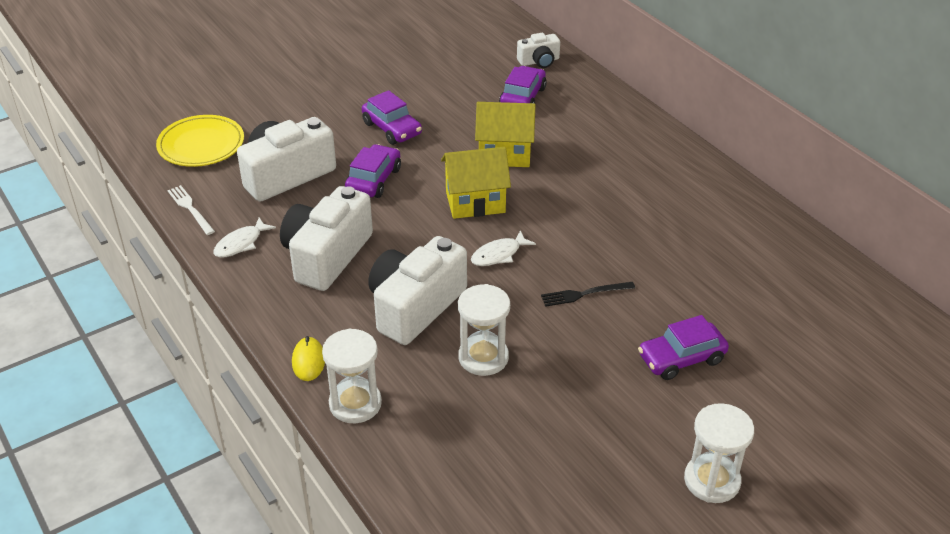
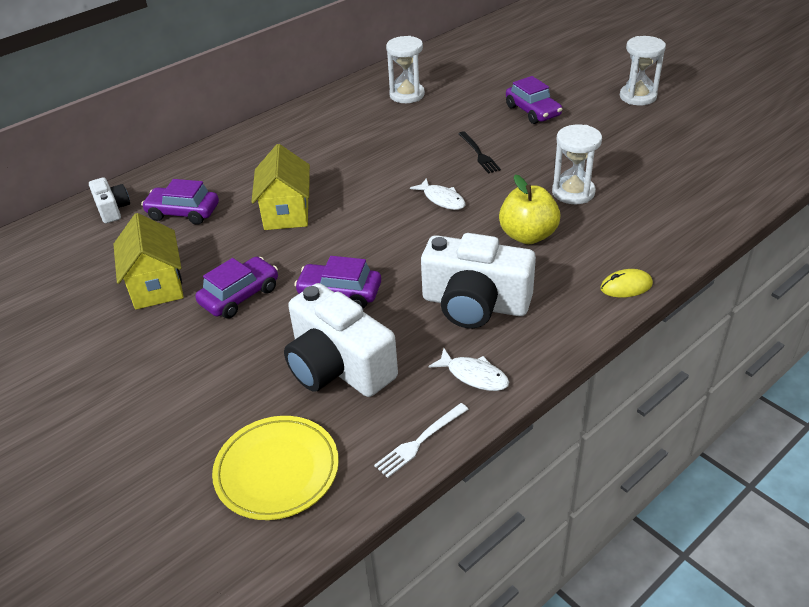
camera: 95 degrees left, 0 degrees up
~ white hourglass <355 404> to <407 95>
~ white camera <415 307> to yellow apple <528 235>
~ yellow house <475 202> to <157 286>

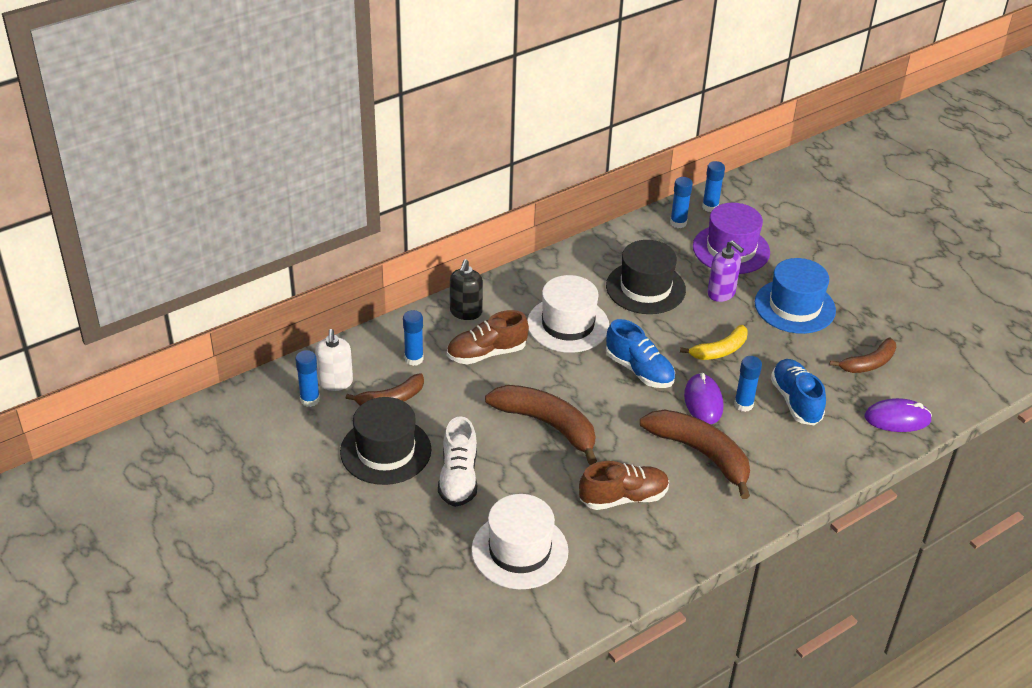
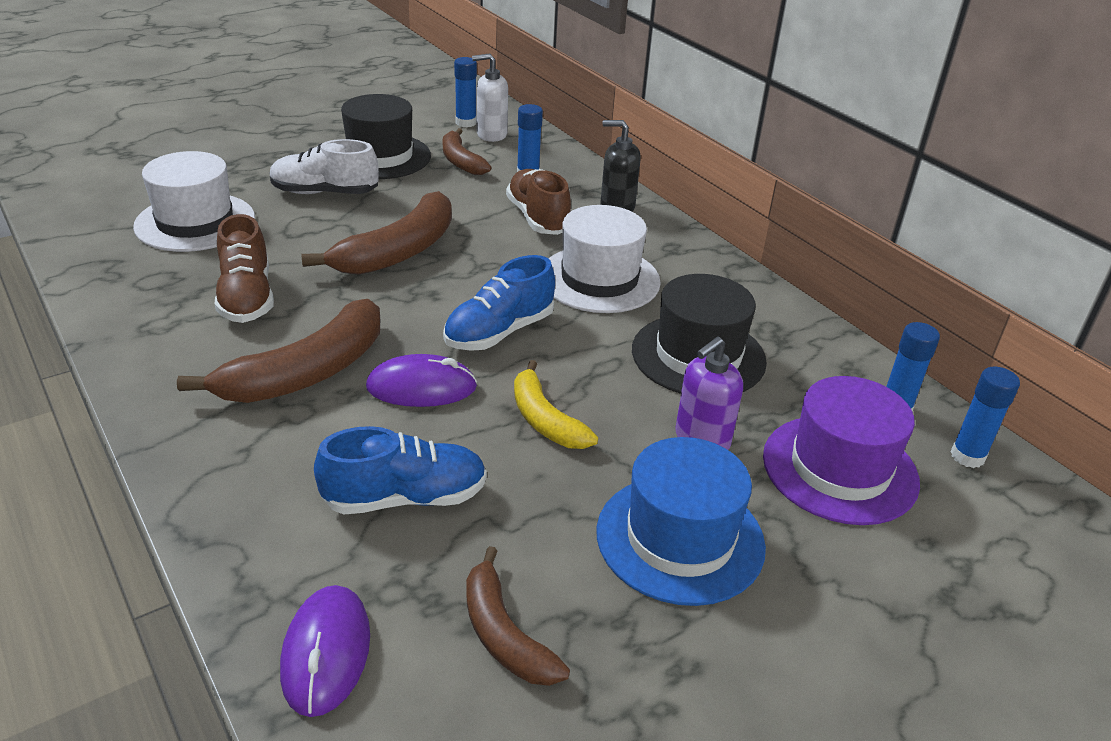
camera: 90 degrees right, 5 degrees down
- blue glue stick <743 405>

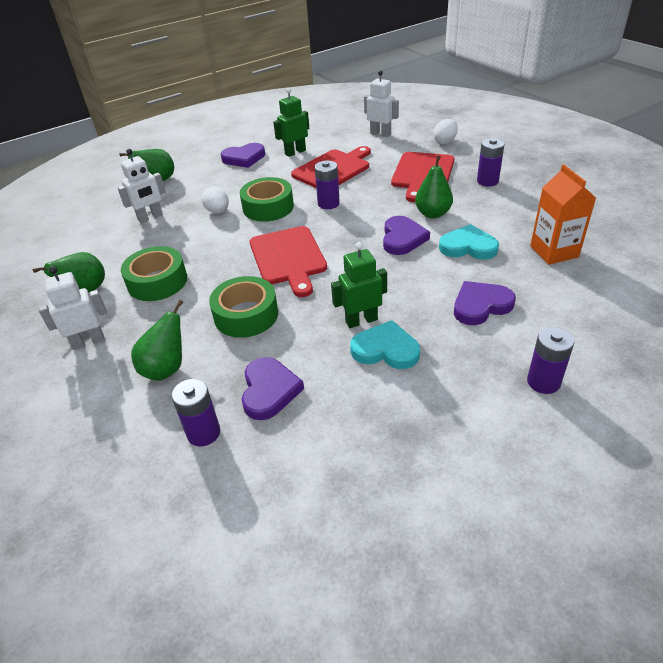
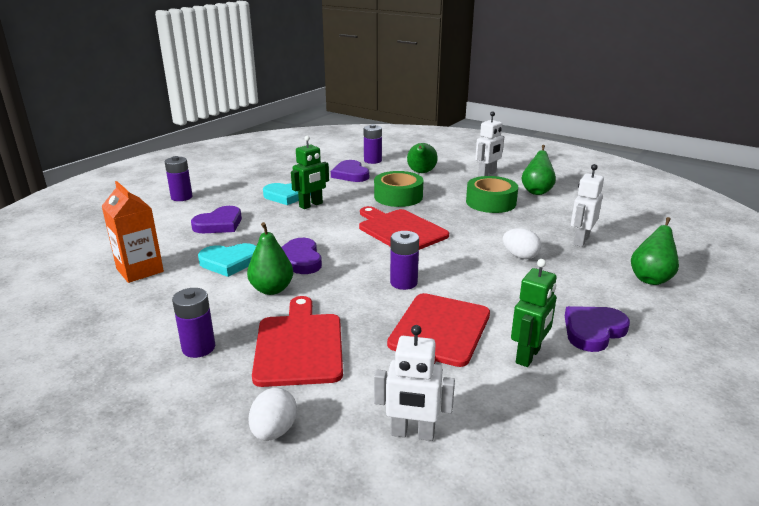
camera: 155 degrees right, 15 degrees down
- green tape <268 207>

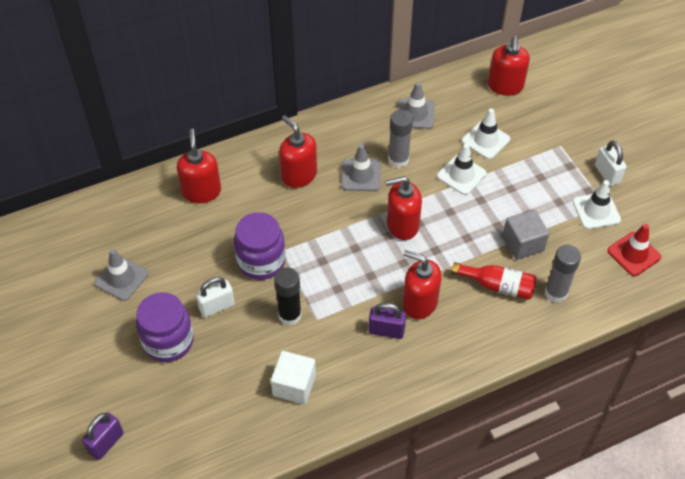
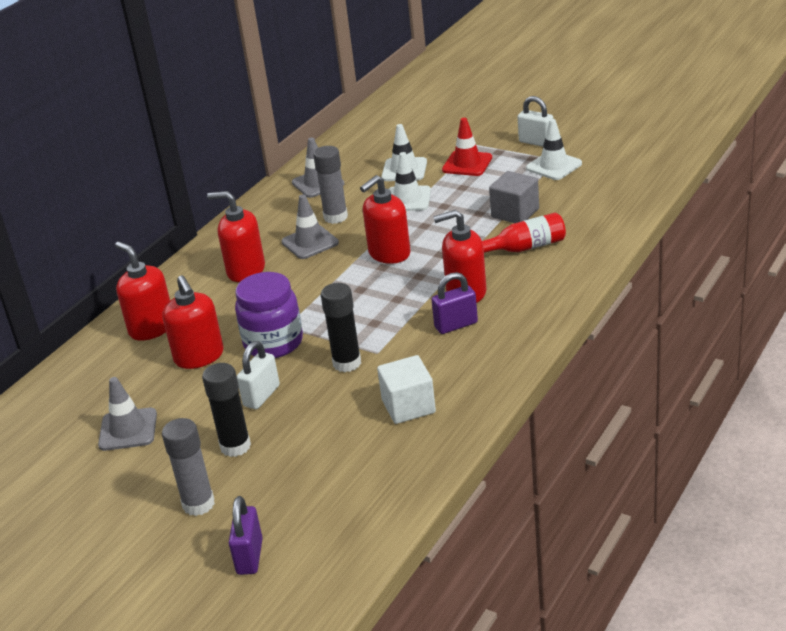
camera: 30 degrees left, 20 degrees down
~ purple jar <168 341> to black glue stick <235 446>
~ red soap dispenser <505 86> to <199 357>
~ grey glue stick <555 293> to <198 504>
~ red traffic cone <634 254> to <467 164>

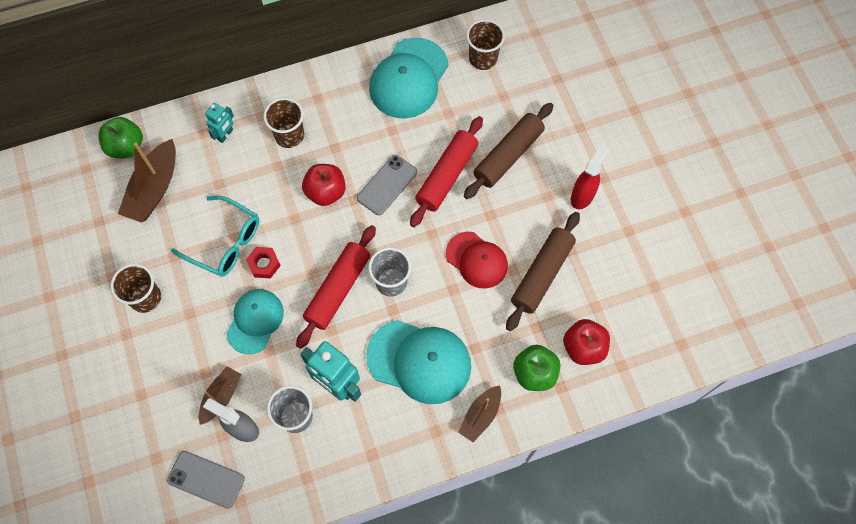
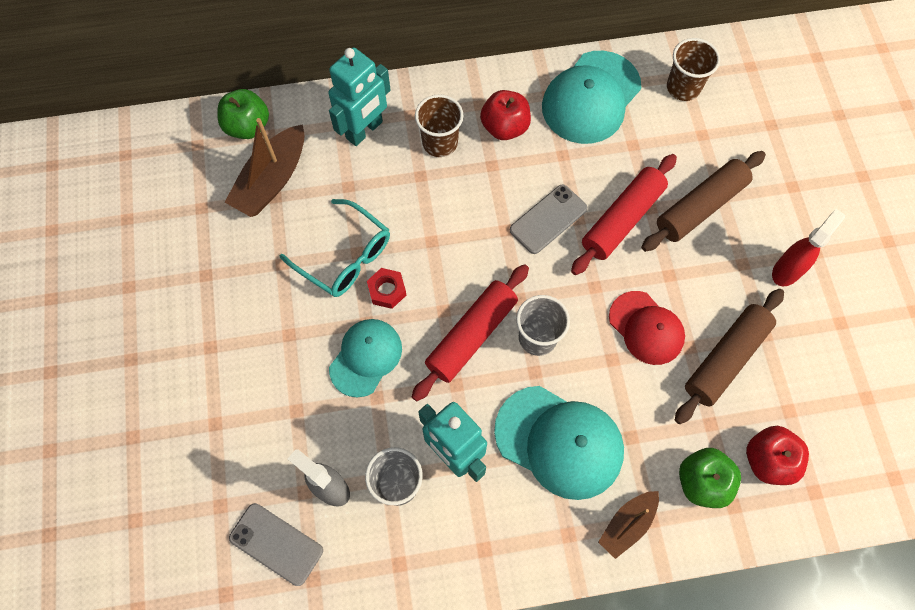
camera: 10 degrees right, 0 degrees up
- brown cup <145 298>
- brown boat <221 397>
~ turquoise robot <225 135> = <364 130> x1.82
~ red apple <326 192> to <504 127>

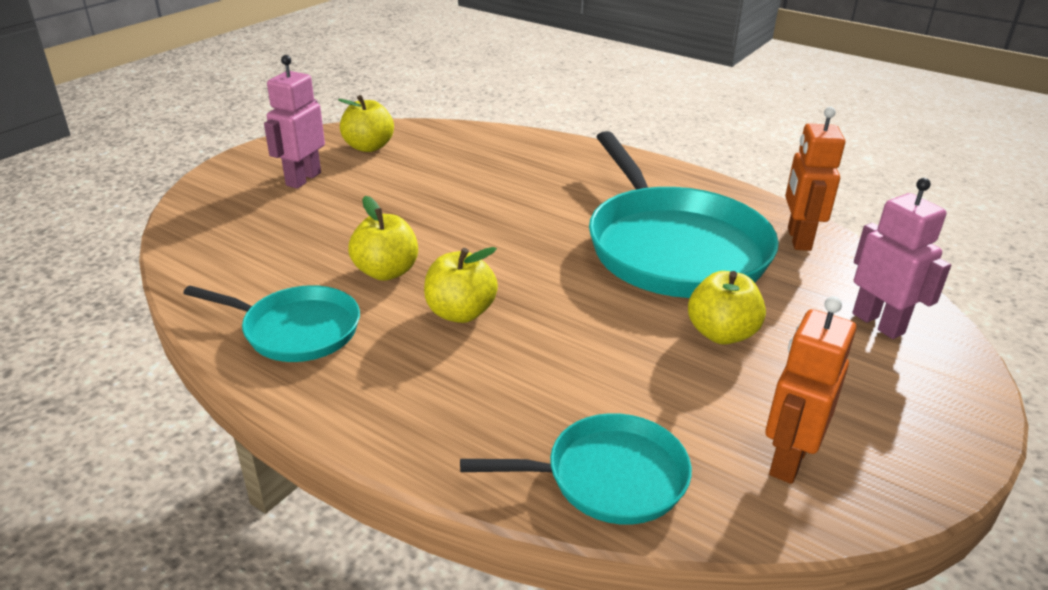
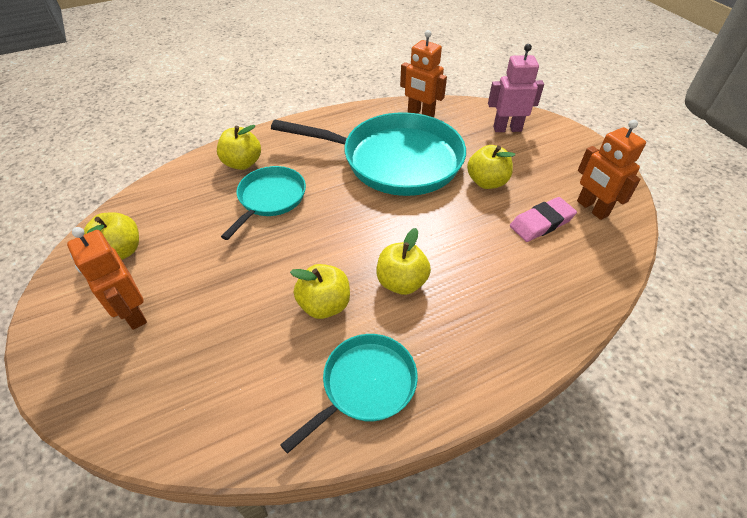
camera: 60 degrees left, 15 degrees up
~ pink robot <303 179> to orange robot <133 313>
~ turquoise pan <609 477> to <270 198>
+ yellow apple <242 163>
+ pink eraser <541 223>

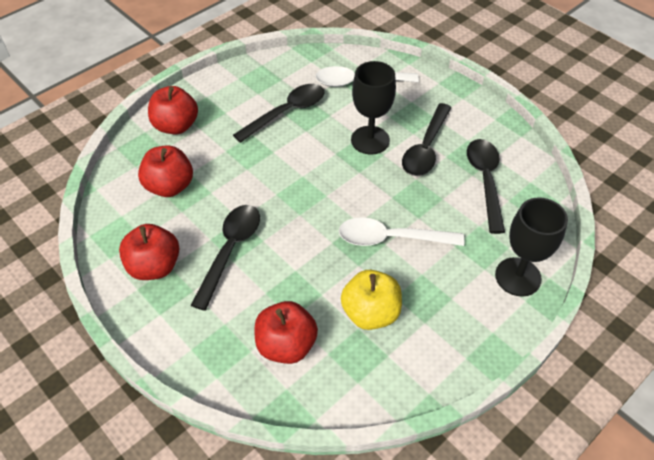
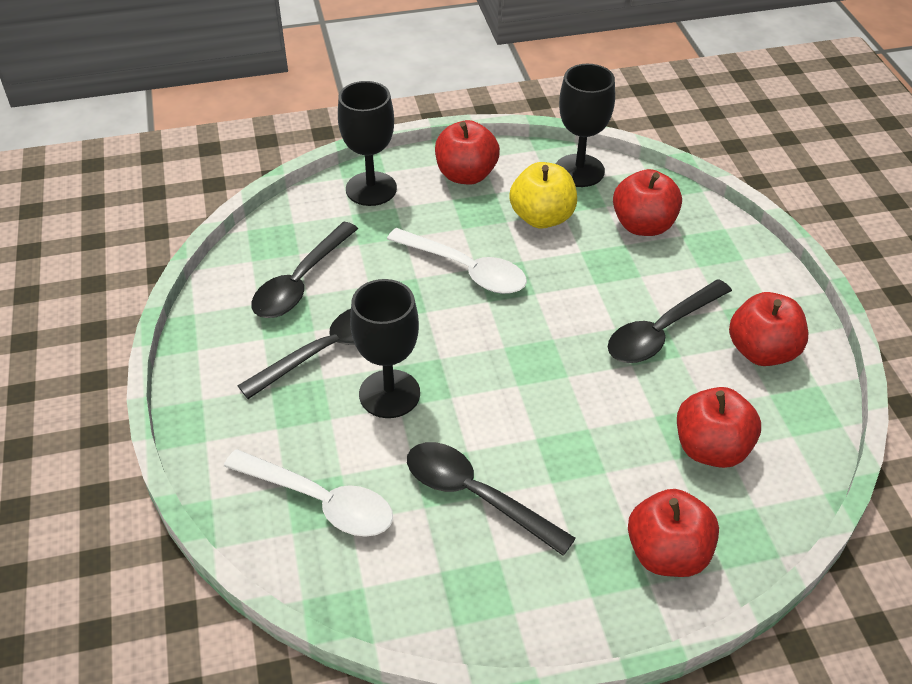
camera: 150 degrees left, 5 degrees down
~ black spoon <286 112> = <476 496> 45 degrees clockwise
+ red apple <466 175>
+ black goblet <579 171>

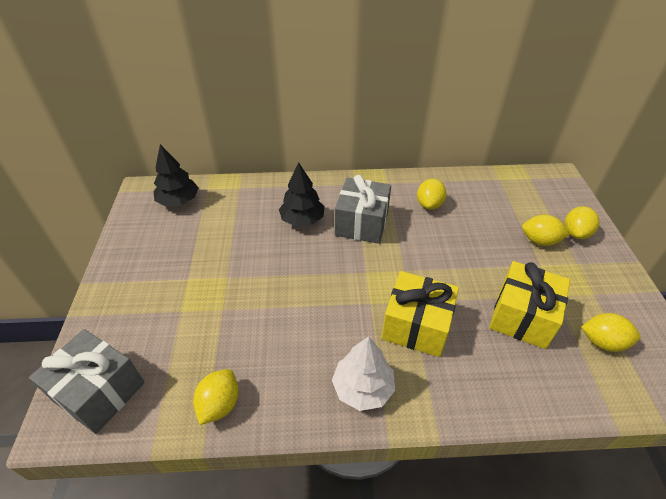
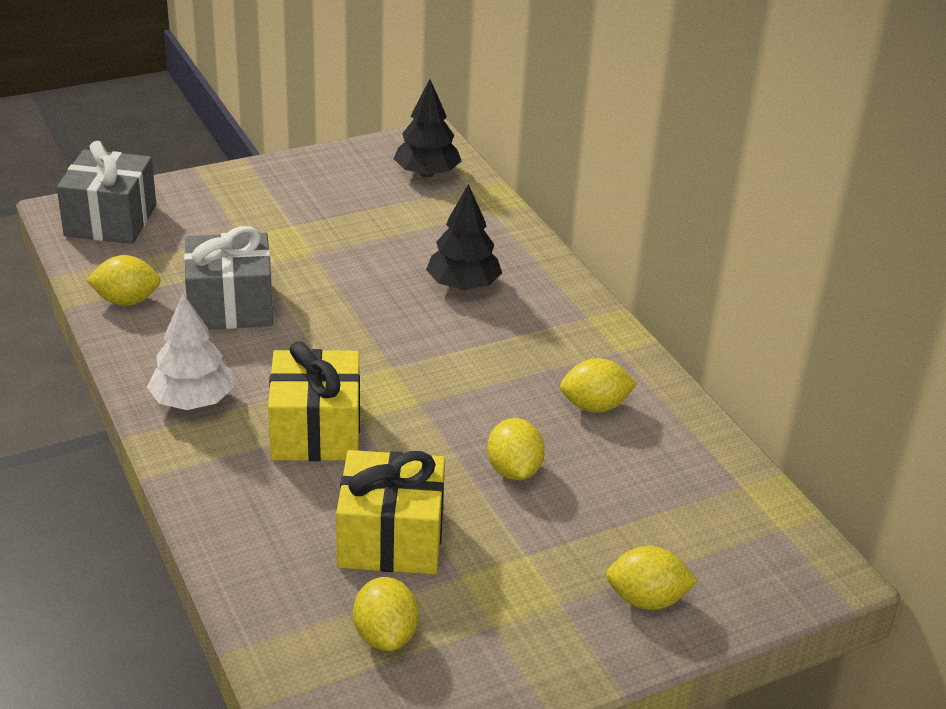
camera: 65 degrees right, 10 degrees down
~ grey gift <362 223> to <230 306>
~ yellow lemon <539 241> to <514 470>

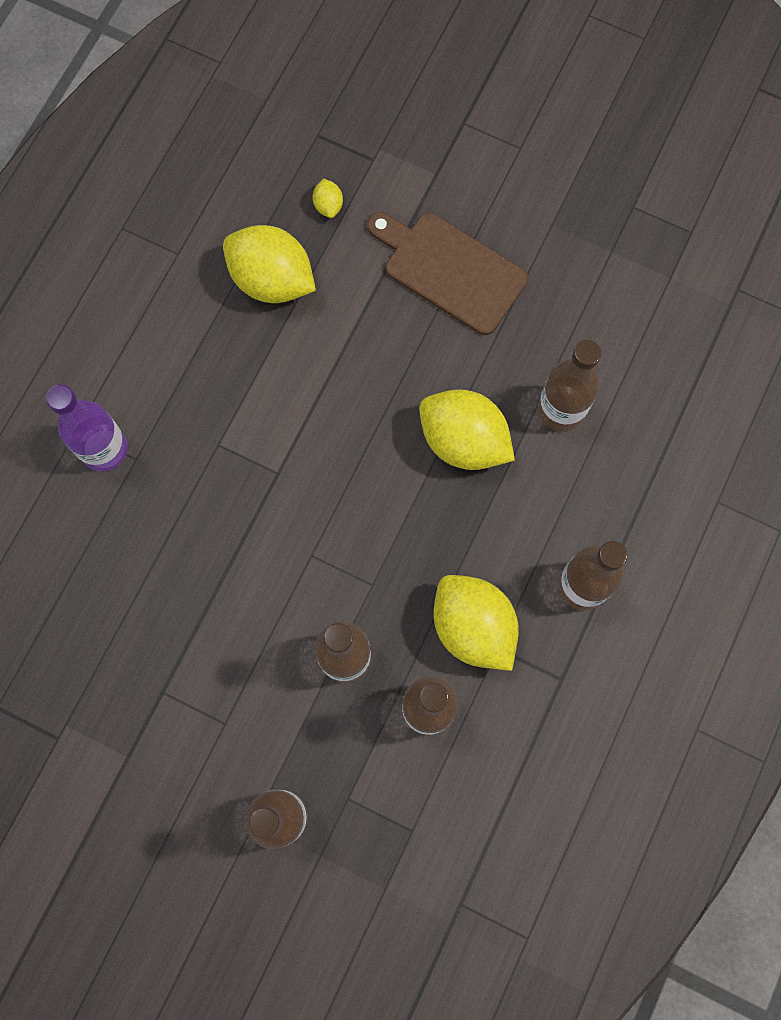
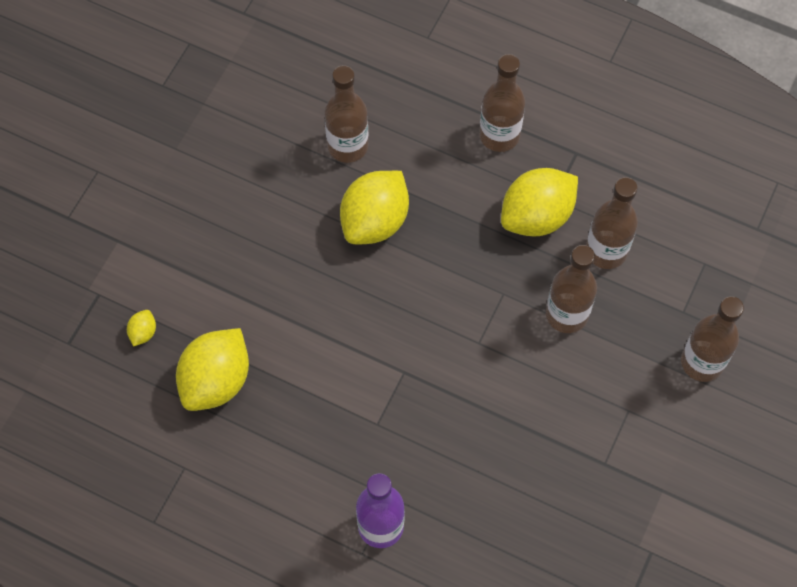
camera: 90 degrees left, 10 degrees down
~ yellow lemon <328 205> = <143 332> 60 degrees counterclockwise
- brown cutting board <449 270>

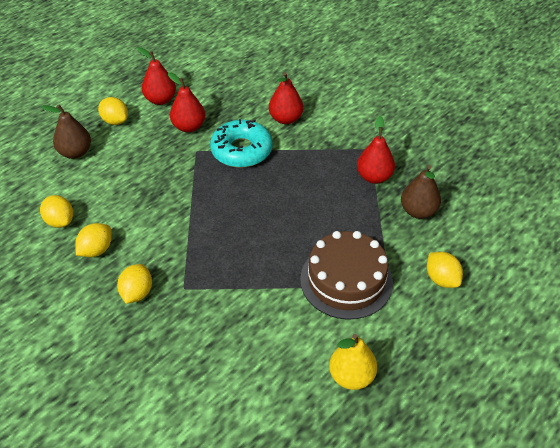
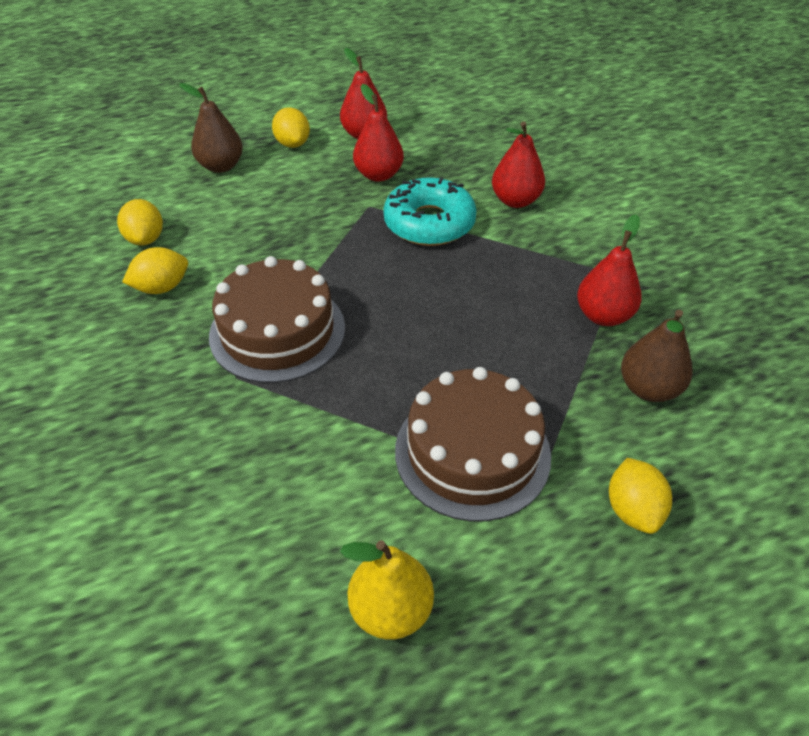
camera: 25 degrees right, 0 degrees up
- yellow lemon <137 293>
+ brown cake <277 331>

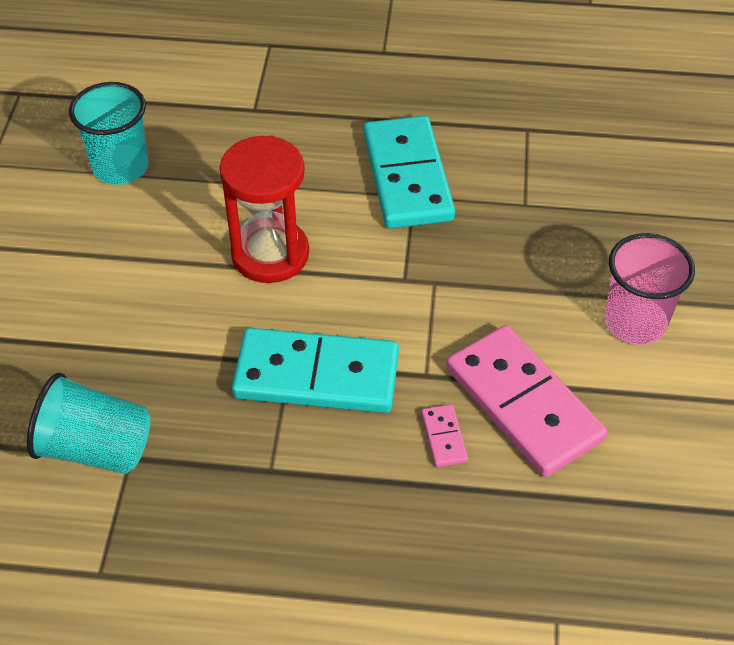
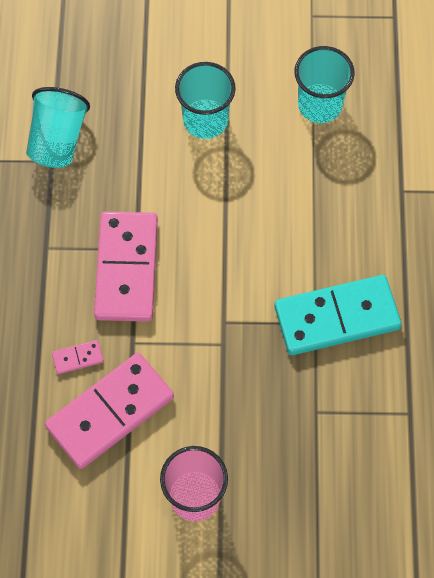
camera: 85 degrees right, 15 degrees up
- red hourglass <270 254>
~ turquoise domino <316 375> to pink domino <127 268>
+ turquoise cup <205 120>

